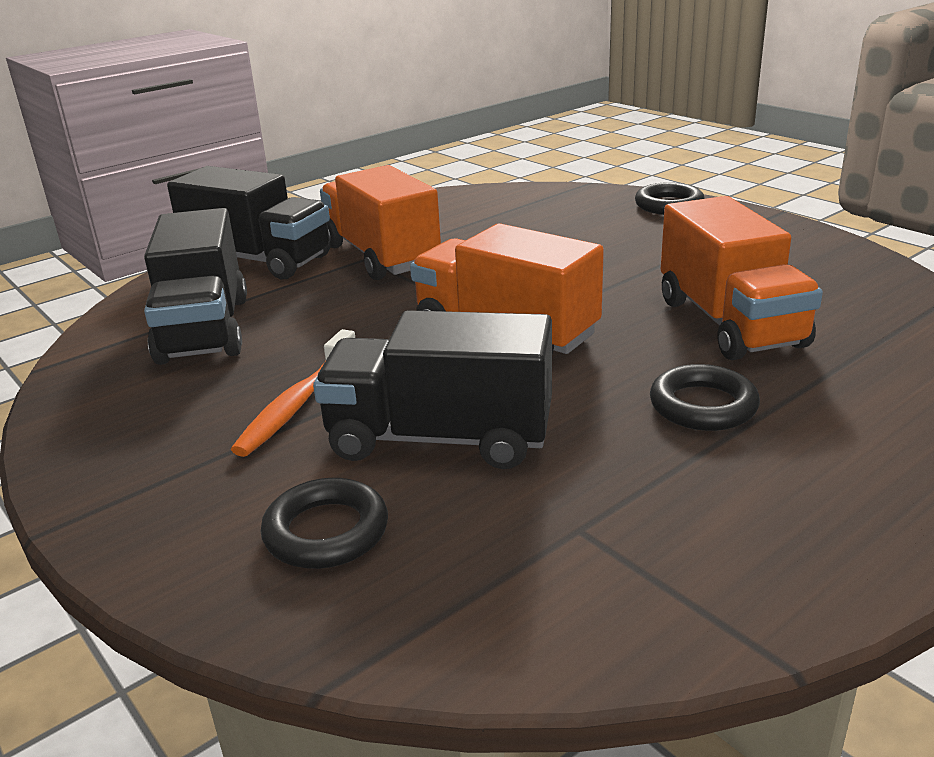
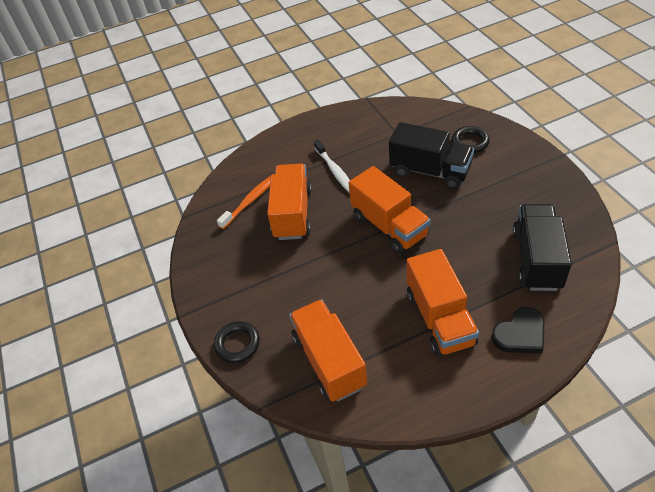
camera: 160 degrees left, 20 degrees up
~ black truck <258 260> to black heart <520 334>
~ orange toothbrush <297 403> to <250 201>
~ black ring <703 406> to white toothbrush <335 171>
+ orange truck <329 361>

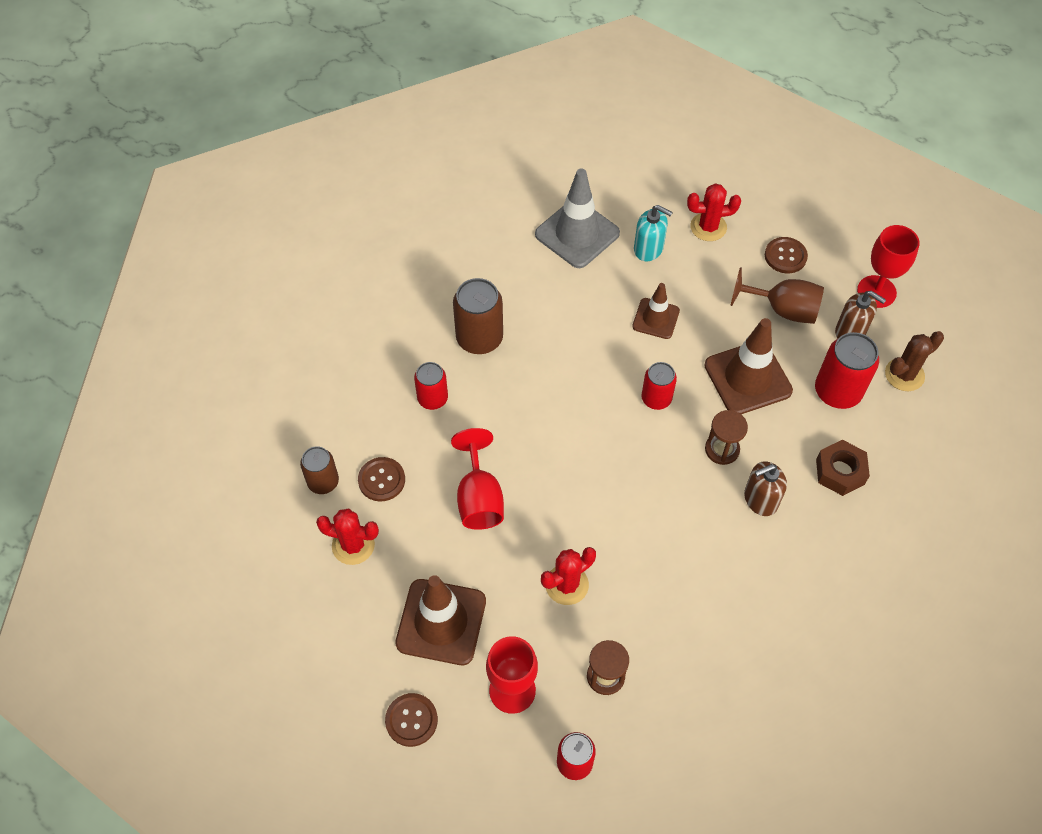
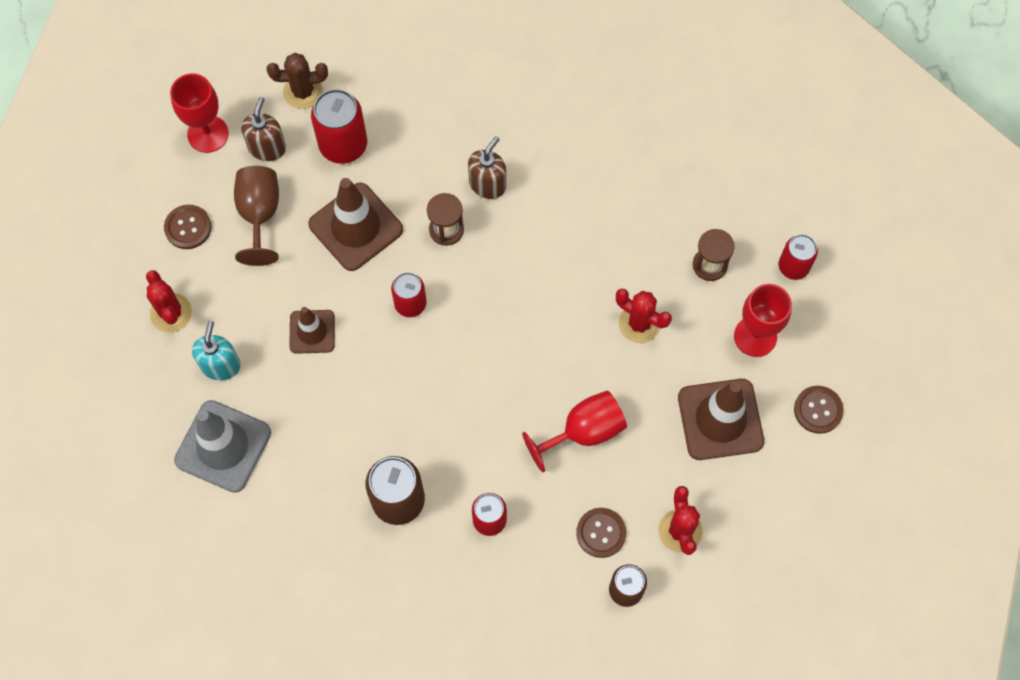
camera: 110 degrees left, 10 degrees up
~ brown soap dispenser <760 499> = <487 184> 105 degrees counterclockwise
- brown nut <840 472>
~ brown cactus <904 375> = <303 92> 45 degrees counterclockwise

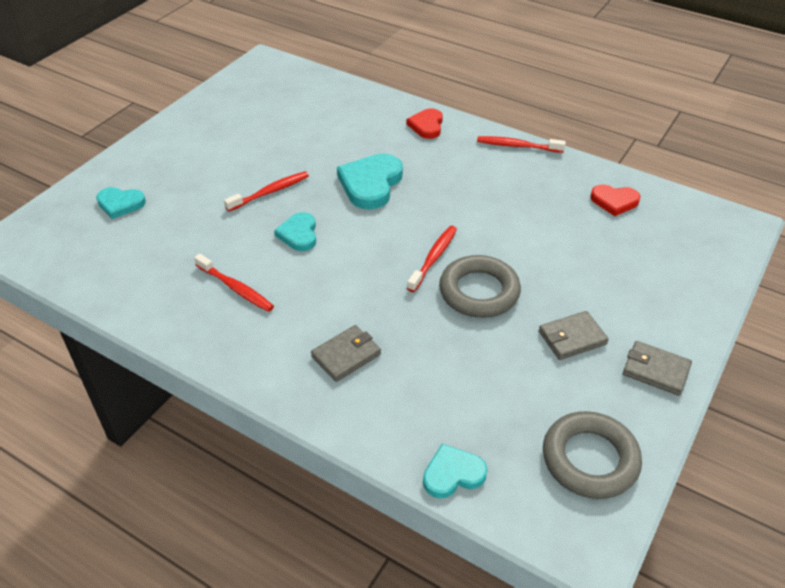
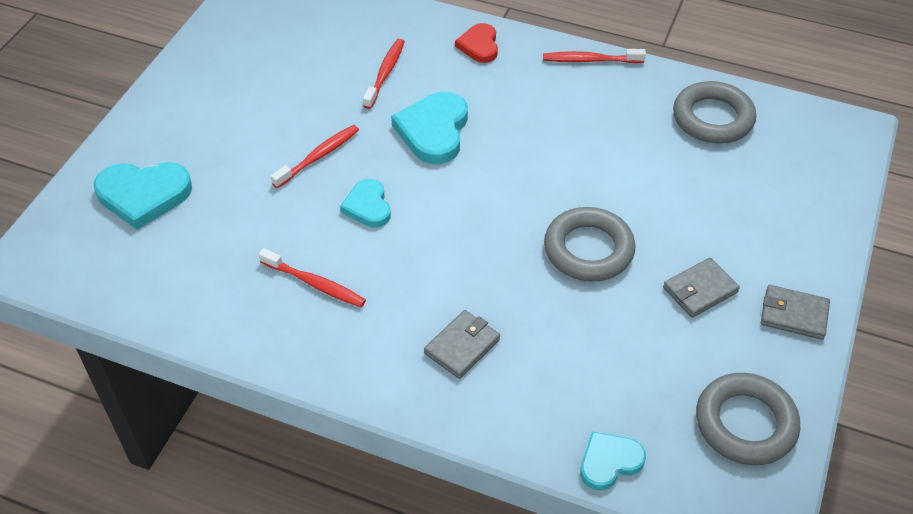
camera: 10 degrees left, 5 degrees up
~ turquoise heart <120 204> = <143 195> x1.63
~ red toothbrush <433 258> to <385 73>
~ red heart <614 201> to grey ring <712 118>

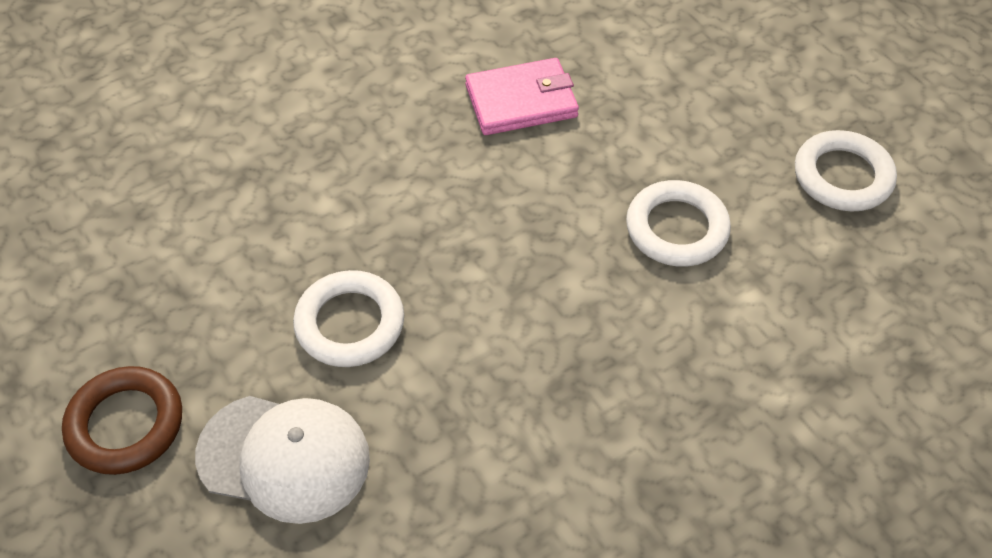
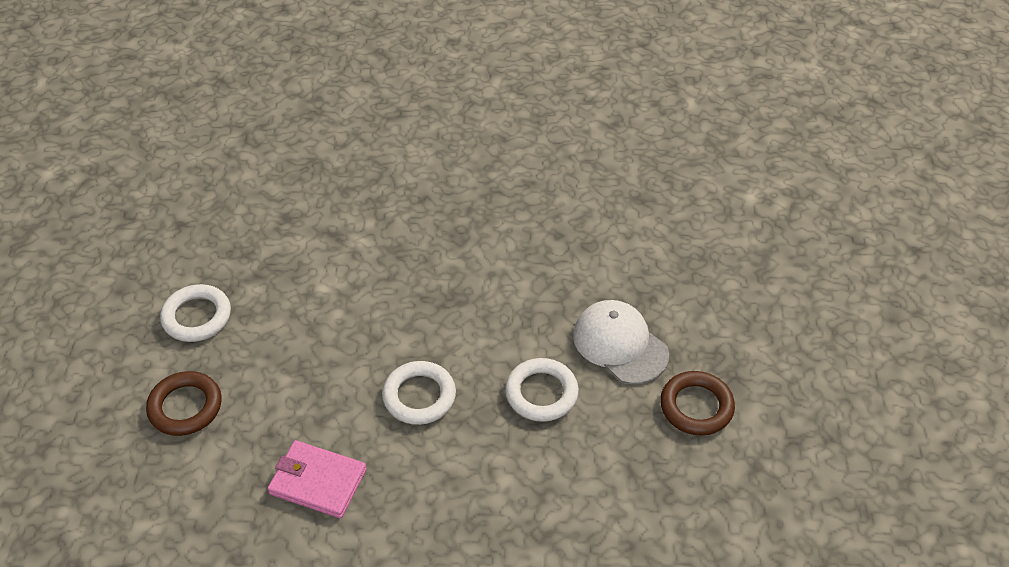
camera: 145 degrees left, 5 degrees down
~ white ring <676 229> to <419 396>
+ brown ring <185 407>

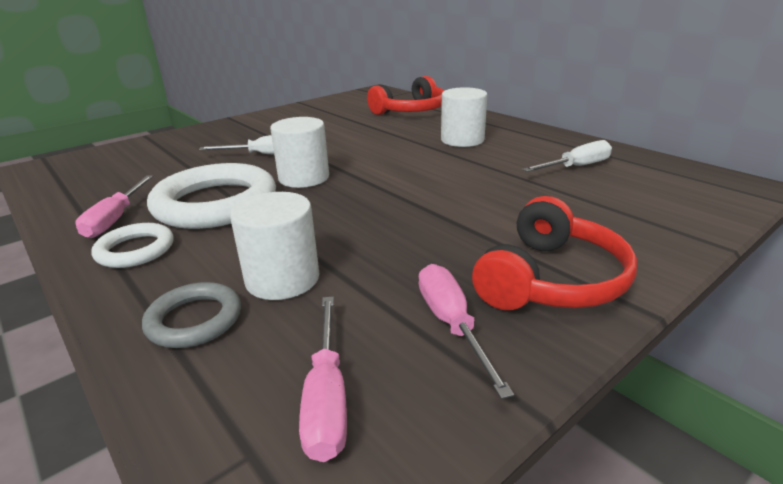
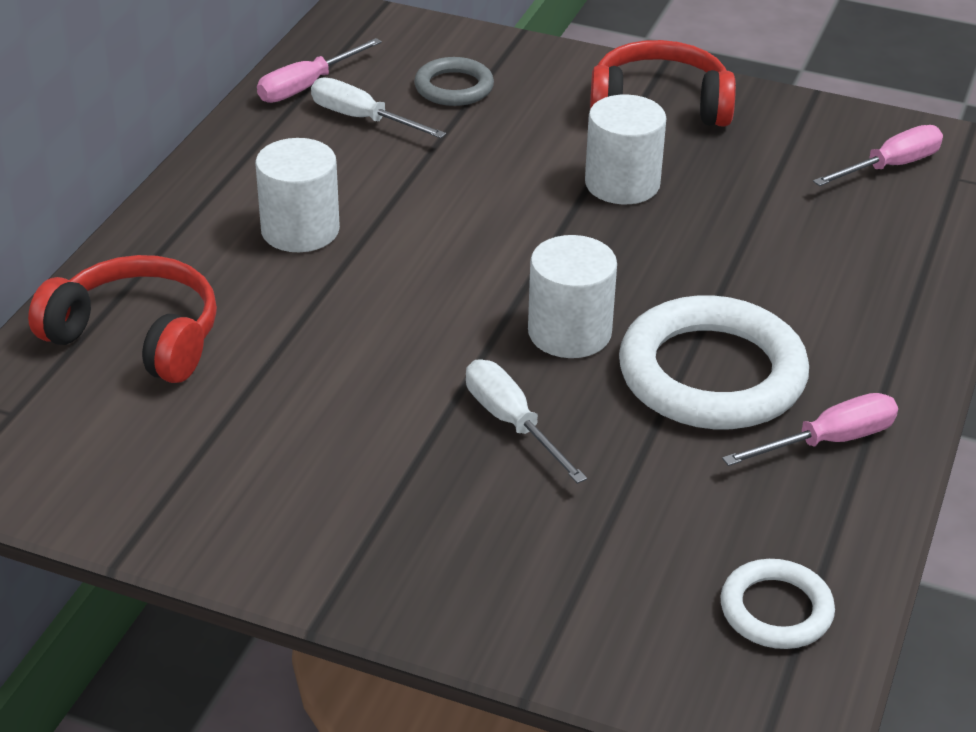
camera: 120 degrees left, 10 degrees up
~ white ring <135 250> to <776 610>
~ grey ring <194 320> to <454 87>
~ white cylinder <282 279> to <622 184>
~ pink screwdriver <451 324> to <307 86>

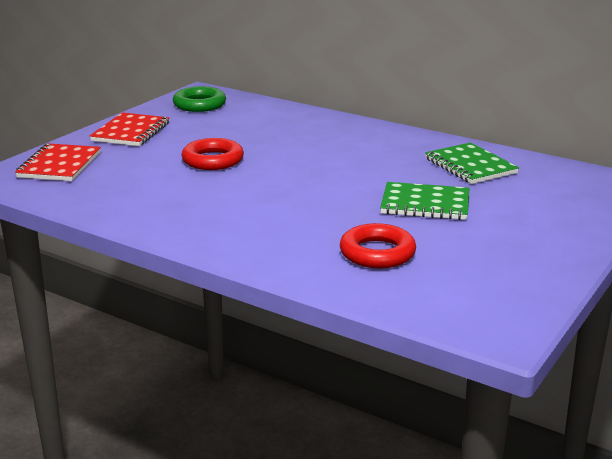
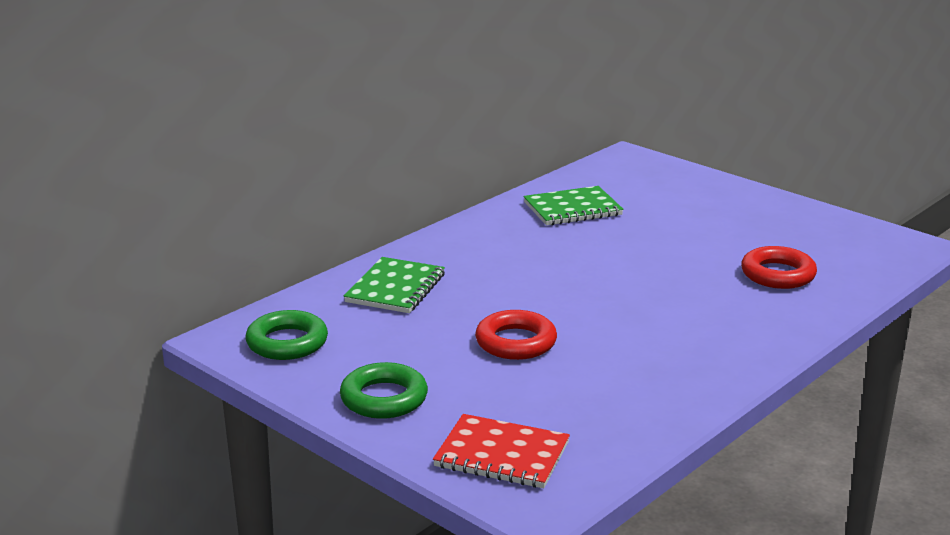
camera: 80 degrees left, 0 degrees up
~ red notebook <131 132> to green ring <384 398>
~ green notebook <425 204> to <395 288>

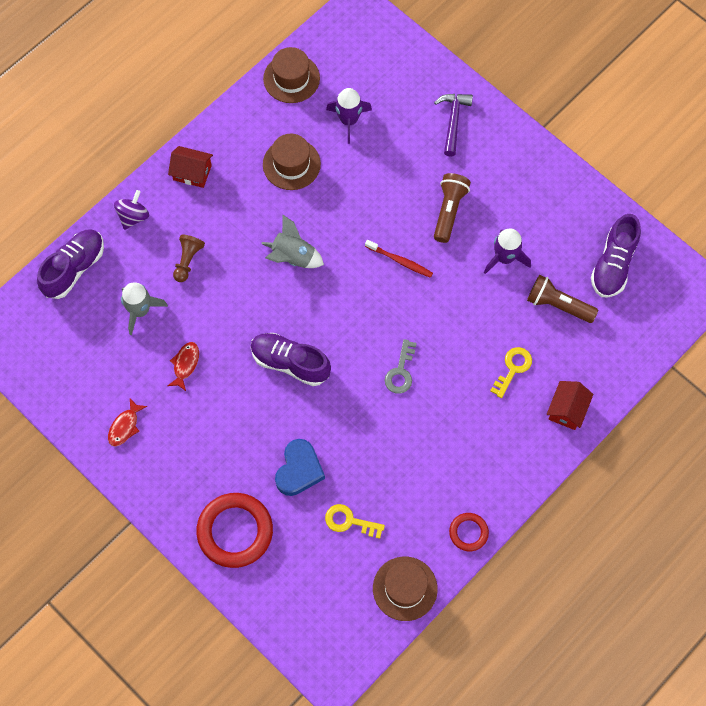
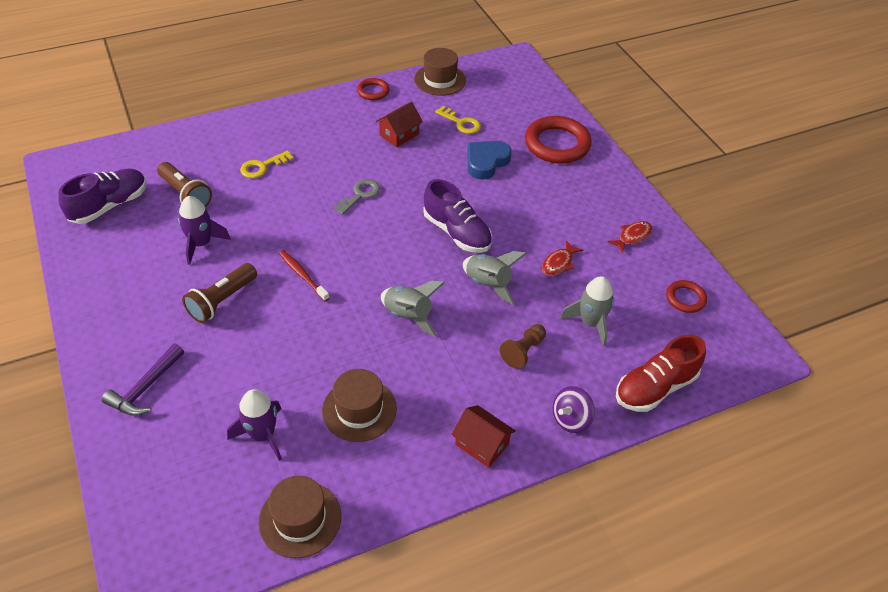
camera: 160 degrees left, 20 degrees down
~ purple shoe <74 268> to red shoe <655 388>
~ red house <567 410> to <399 135>
+ grey rocket <488 284>
+ red ring <685 298>

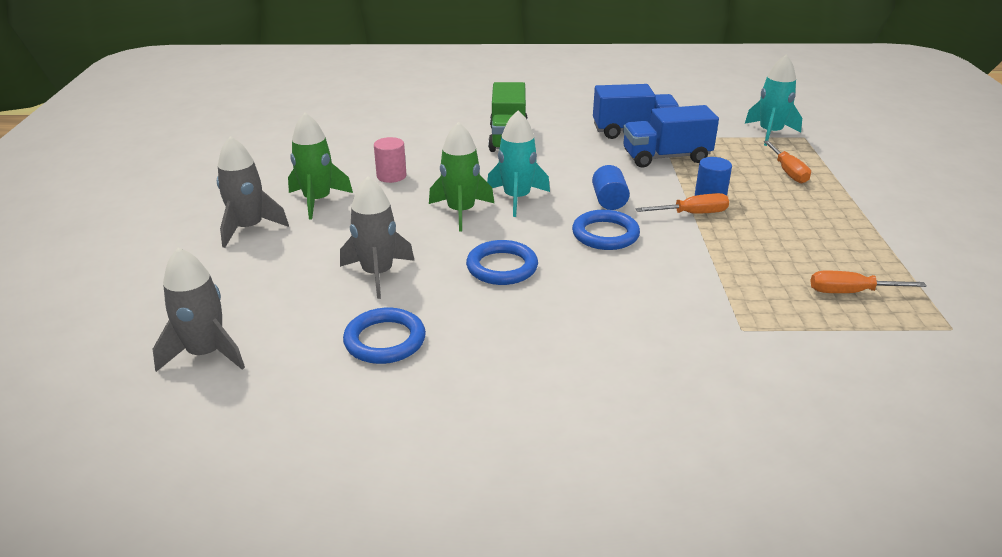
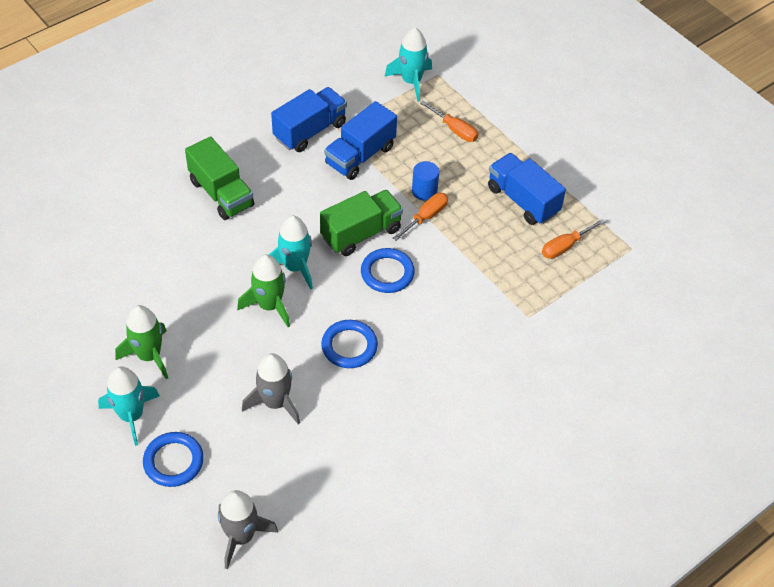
camera: 40 degrees left, 20 degrees up
~ grey rocket <249 228> to turquoise rocket <131 415>
~ blue ring <385 340> to <173 461>
- pink cylinder <391 176>
~ blue cylinder <609 201> to green truck <361 233>
+ blue truck <523 200>

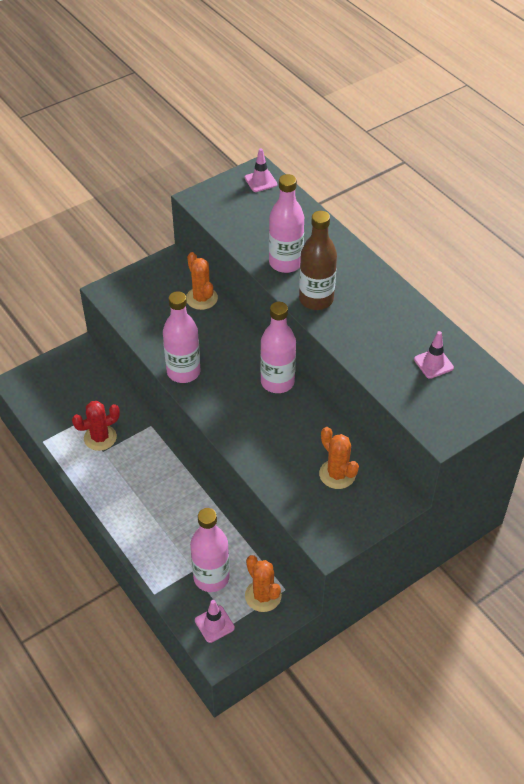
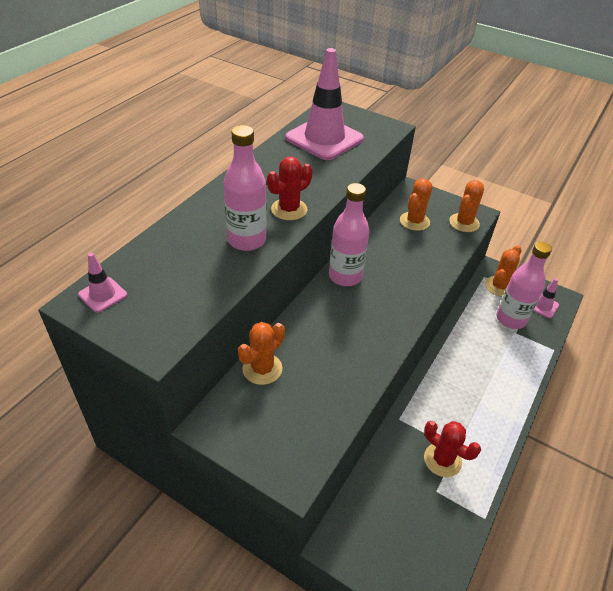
camera: 115 degrees left, 5 degrees down
- pink bottle <183 372>
~ brown bottle <316 299> to red cactus <289 209>
~ pink traffic cone <433 363> = <324 138> x2.28
+ orange cactus <464 223>

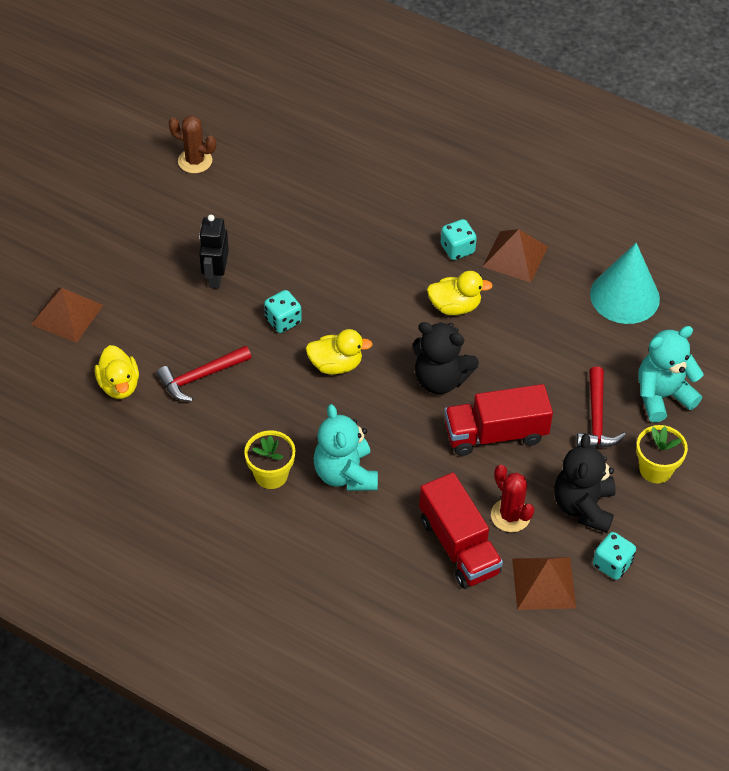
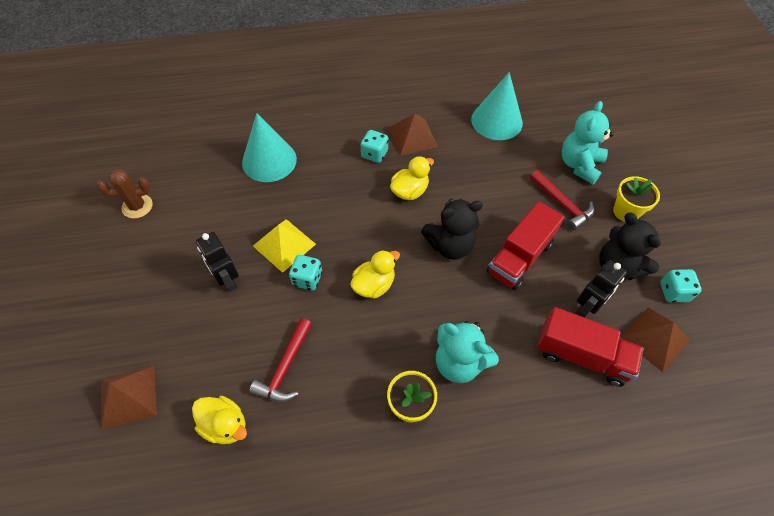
camera: 40 degrees left, 5 degrees up
~ red cactus <510 515> to black robot <587 307>
+ turquoise cone <269 160>
+ yellow pyramid <284 245>

